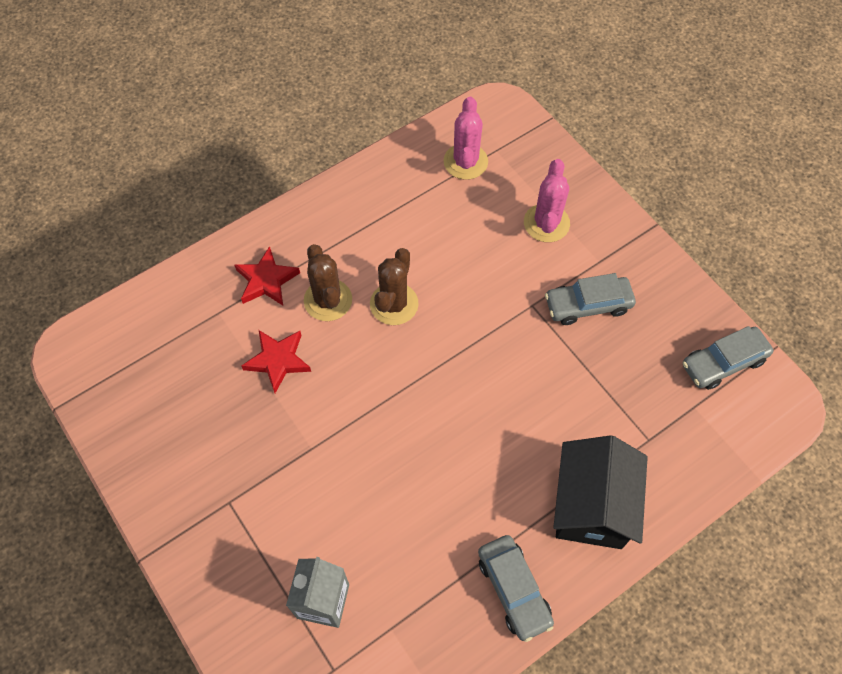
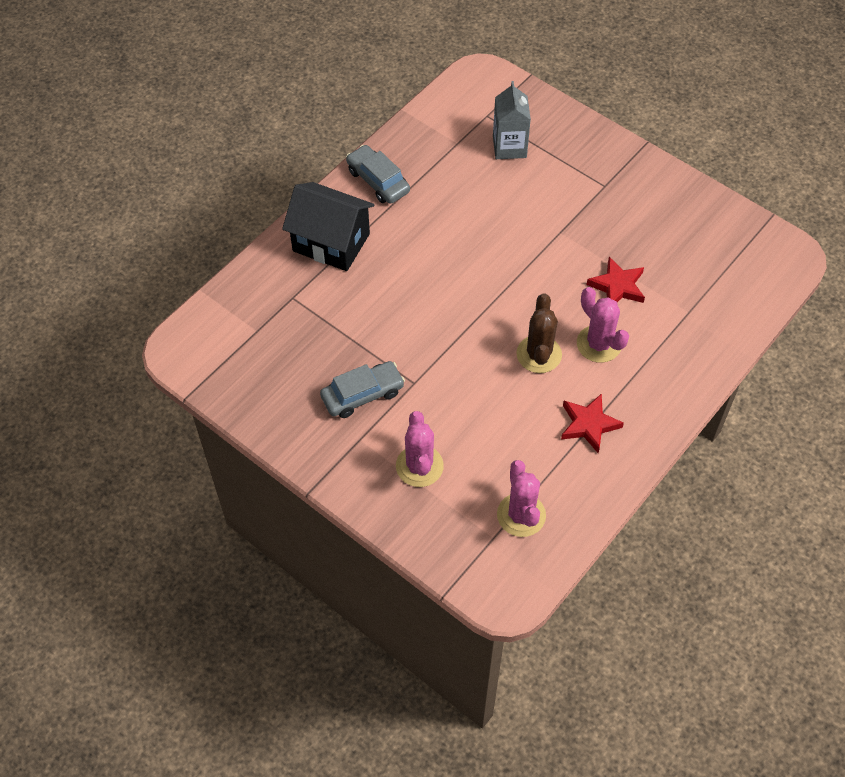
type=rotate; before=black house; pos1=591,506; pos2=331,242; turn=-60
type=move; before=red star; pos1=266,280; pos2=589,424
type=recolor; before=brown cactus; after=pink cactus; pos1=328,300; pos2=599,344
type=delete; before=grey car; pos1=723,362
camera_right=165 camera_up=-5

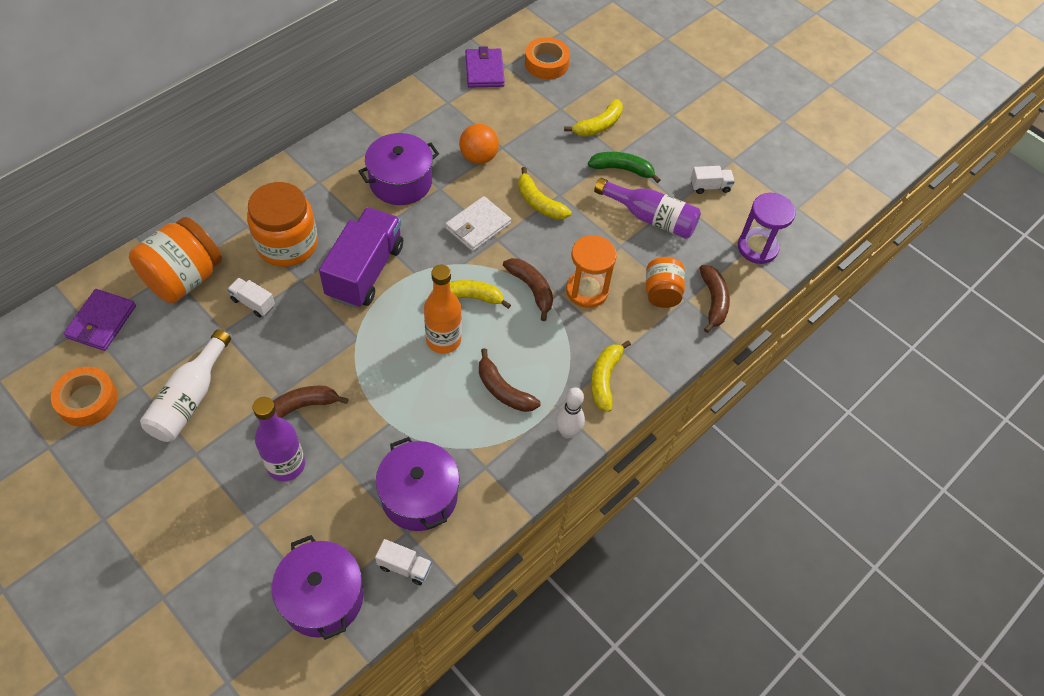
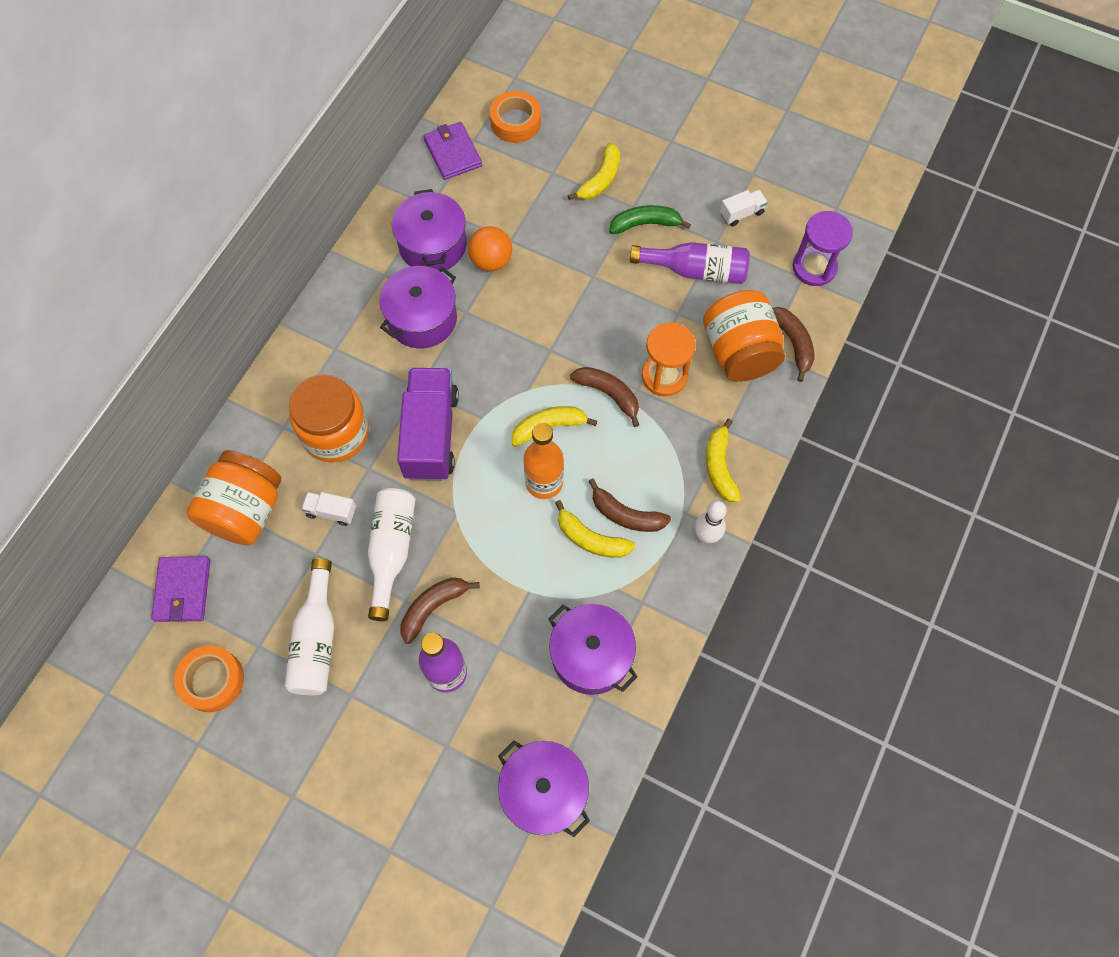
type=insert; after=white bottle; pos2=391,551
type=insert; after=purple pot; pos2=432,245
type=move; before=yellow banana; pos1=539,202; pos2=591,539
type=resize; before=orange jar; pos1=662,293; pos2=739,352; scale=1.66
type=delete; before=white truck; pos1=404,567
type=delete; before=white wallet; pos1=478,226
camera_right=-15 camera_up=10

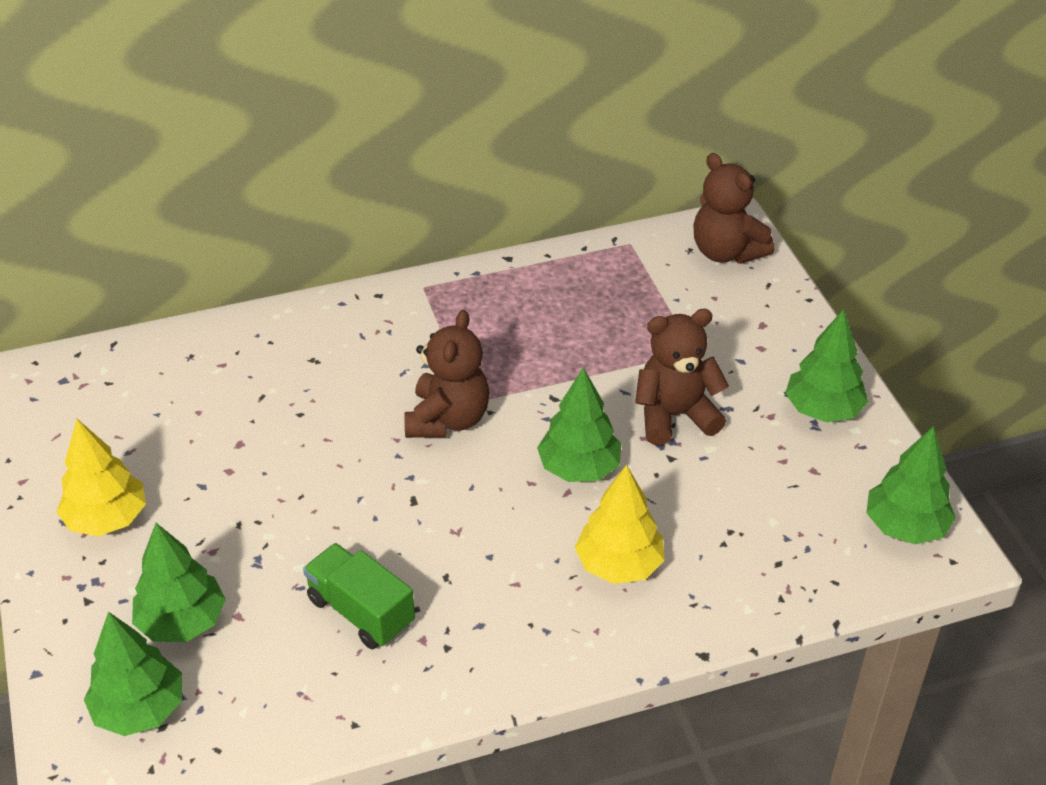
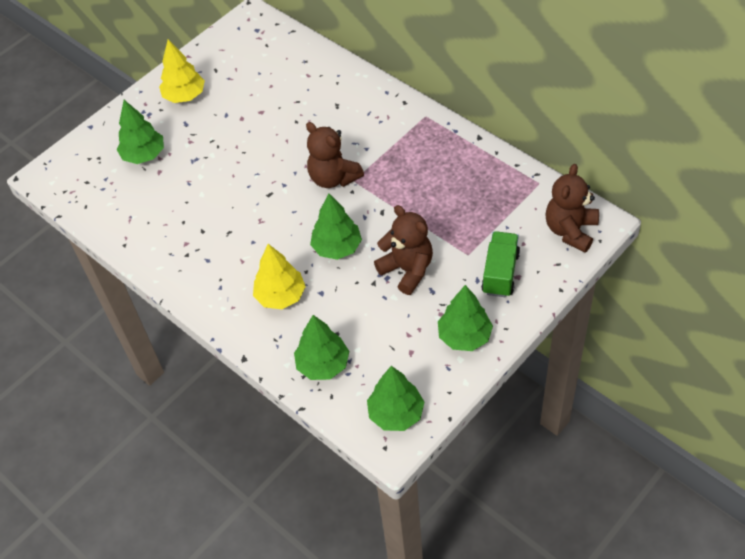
type=move; before=green tree; pos1=140,709; pos2=323,365
type=rotate; before=brown teddy bear; pos1=448,419; pos2=333,178; turn=60
type=move; before=green truck; pos1=361,612; pos2=500,273
camera_right=65 camera_up=10

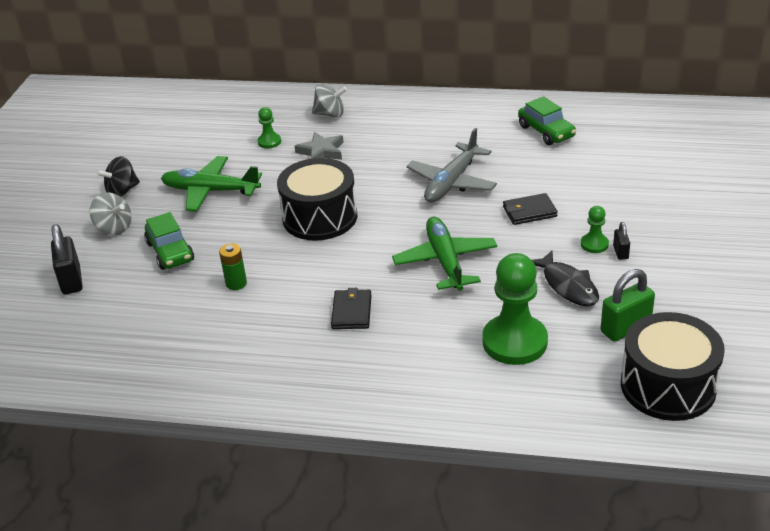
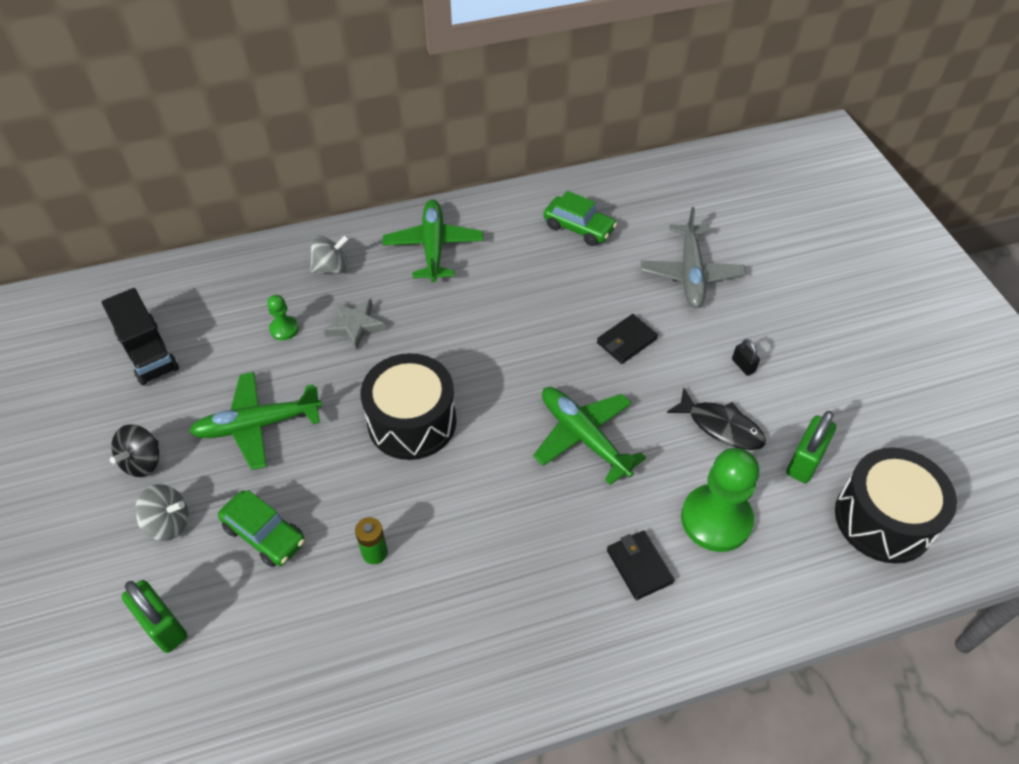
type=insert; after=black truck; pos2=148,352
type=recolor; before=black padlock; after=green padlock; pos1=71,280; pos2=163,626
type=insert; after=green plane; pos2=433,247
type=move; before=black wallet; pos1=351,312; pos2=639,566
type=move; before=grey plane; pos1=452,182; pos2=690,273
type=delete; before=green pawn; pos1=594,244
camera_right=-30 camera_up=15

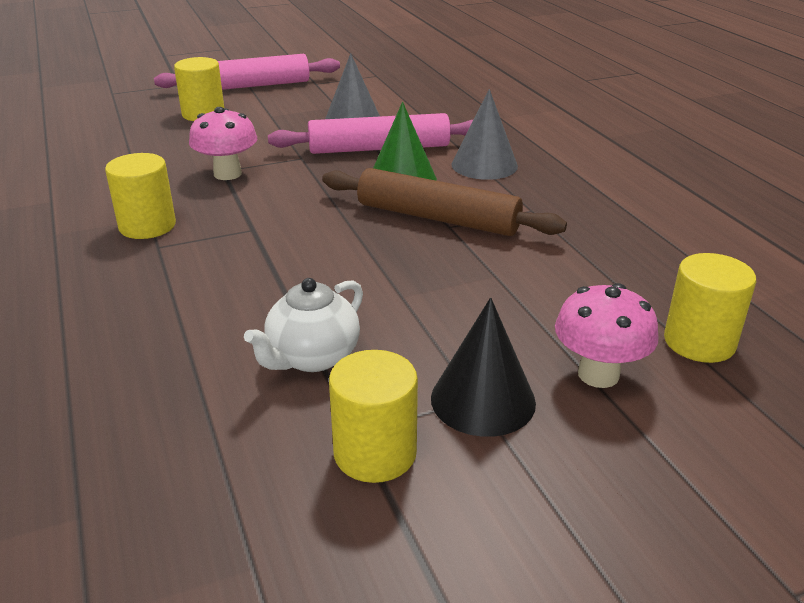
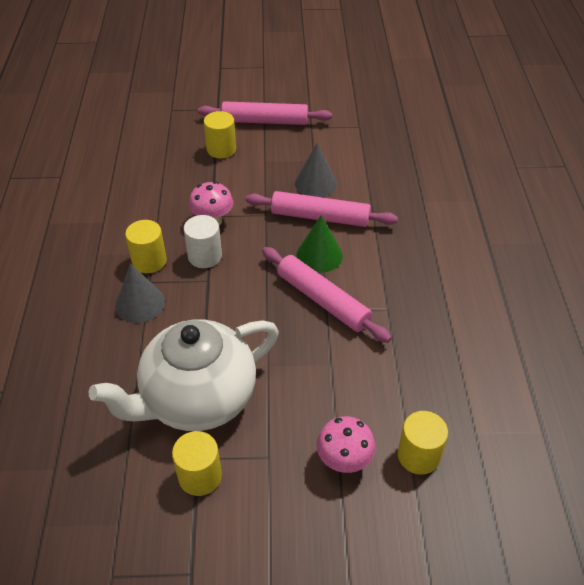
type=resize; before=white teapot; pos1=312,357; pos2=197,399; scale=2.16
type=move; before=grey cone; pos1=484,165; pos2=140,303
type=insert; after=white cylinder; pos2=205,256
type=recolor; before=brown rolling pin; after=pink rolling pin; pos1=438,218; pos2=323,300
type=delete; before=black cone; pos1=483,400
camera_right=20 camera_up=15

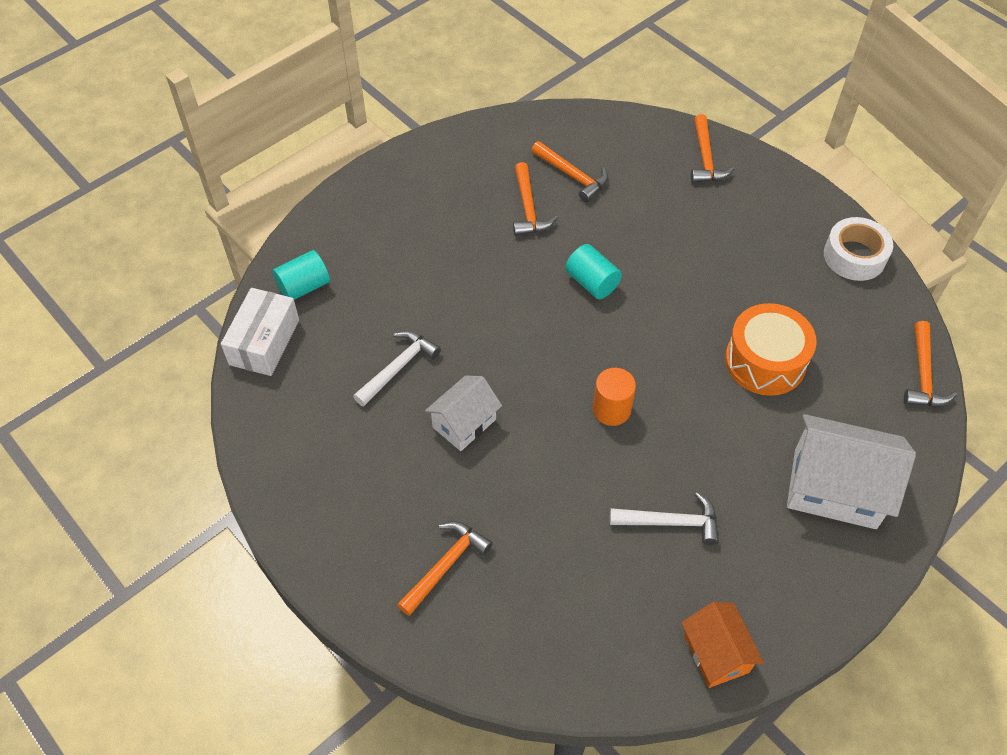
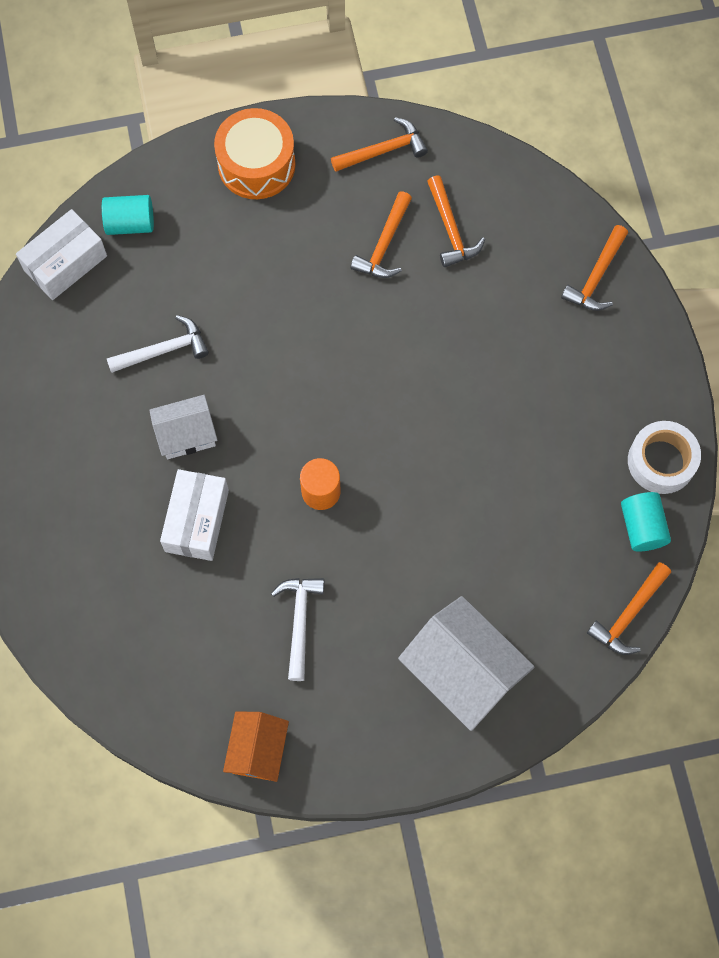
type=insert; after=white box; pos2=197,520
type=move; before=orange drum; pos1=765,361; pos2=256,164
type=rotate; before=white hammer; pos1=671,522; pos2=299,622; turn=-120
type=move; before=orange hammer; pos1=445,565; pos2=383,151
type=move; before=turquoise cylinder; pos1=592,282; pos2=642,527
camera_right=30 camera_up=15

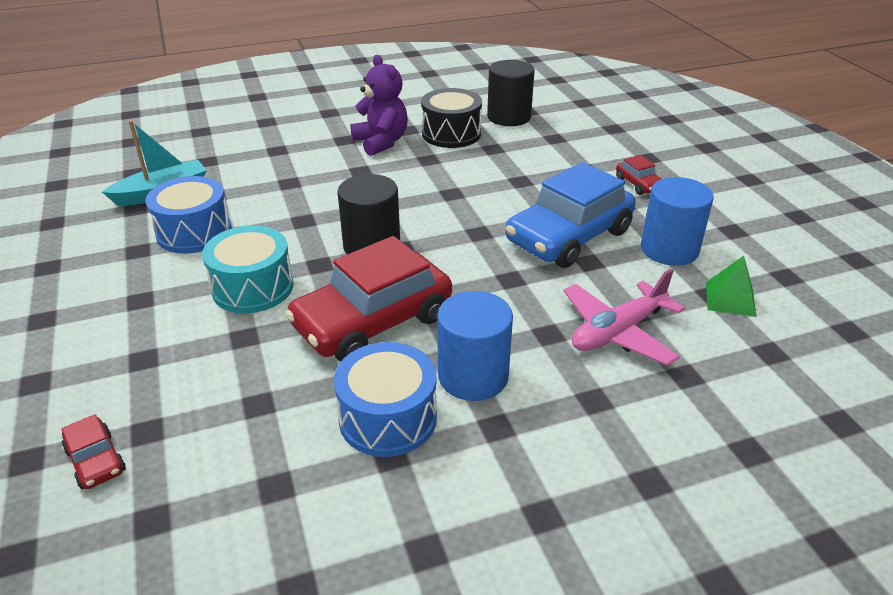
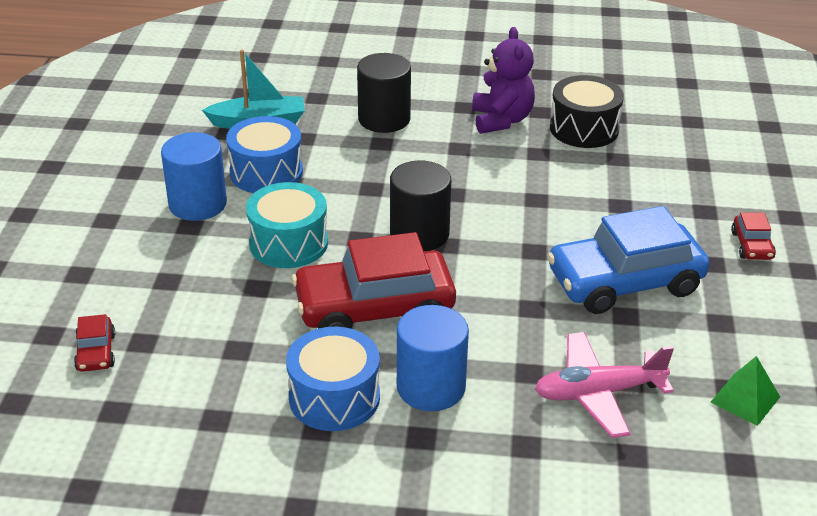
type=move; before=blue cylinder; pos1=669,249; pos2=197,204
type=move; before=black cylinder; pos1=509,117; pos2=384,119
camera_right=25 camera_up=0

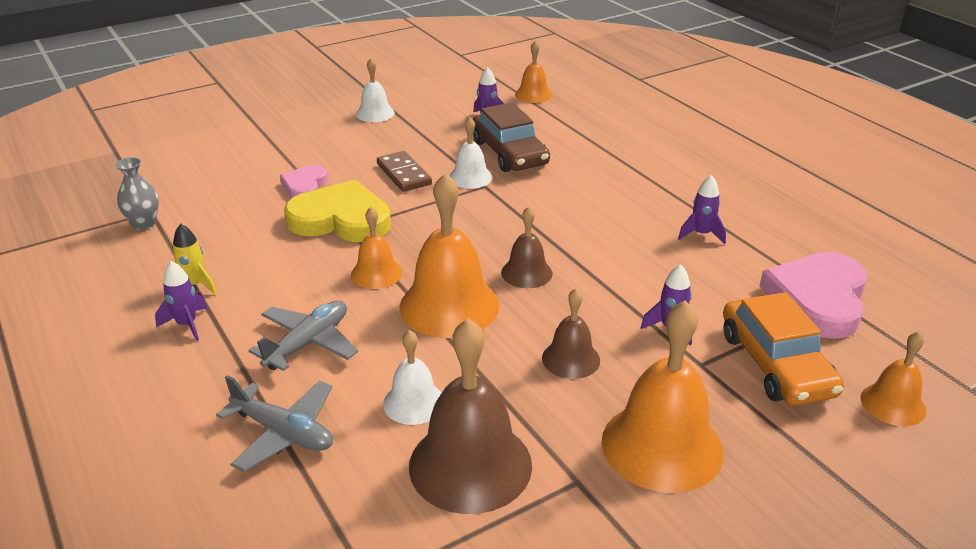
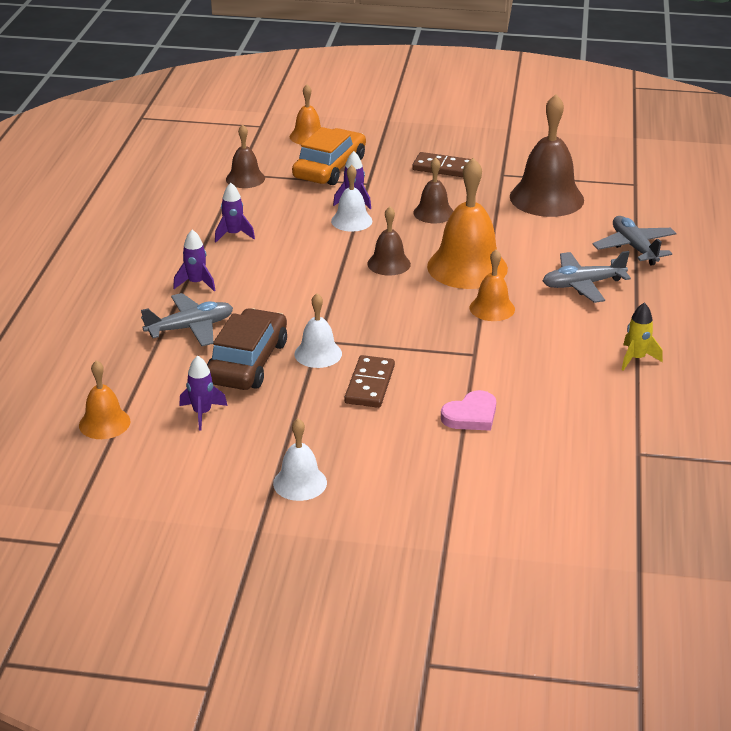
type=insert; after=grey plane; pos2=190,328
type=move; before=purple rocket; pos1=187,324; pos2=196,283
type=replace; before=pink heart; after=brown bell; pos1=818,299; pos2=245,178
type=move; before=white bell; pos1=414,402; pos2=351,221
type=replace; before=orange bell; after=brown domino; pos1=662,446; pos2=443,168
type=delete; before=grey vase; pos1=144,224
type=delete; before=yellow heart; pos1=341,219
camera_right=-140 camera_up=0

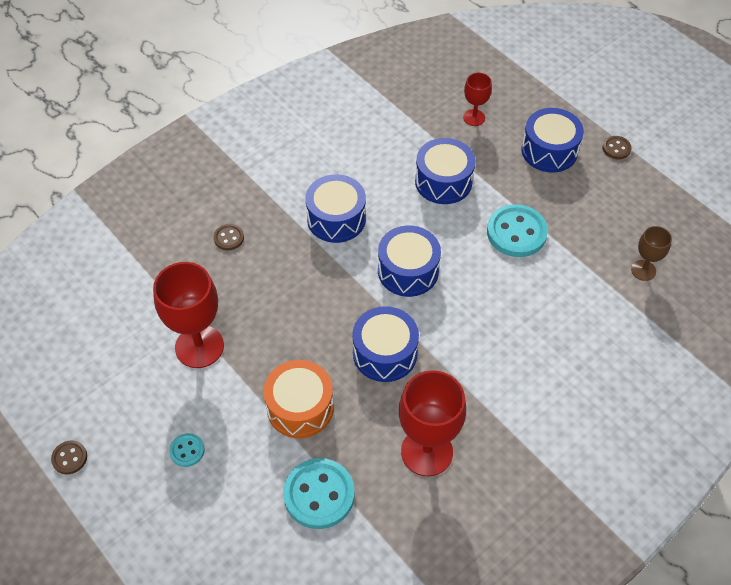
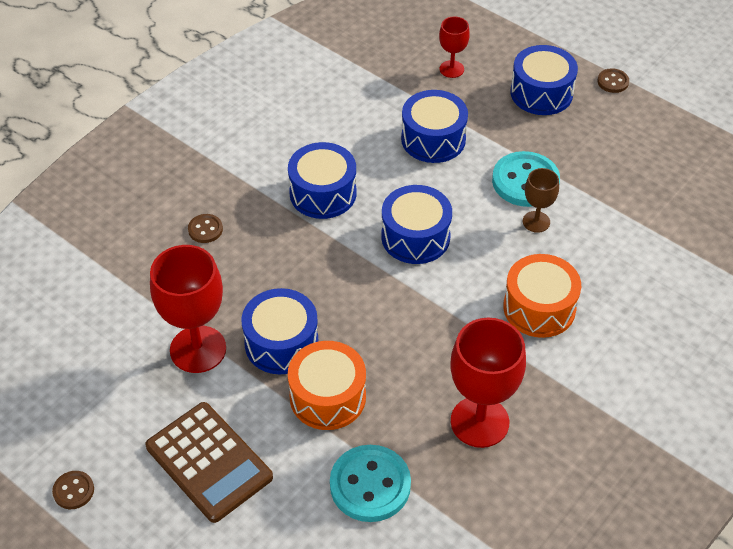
type=replace; before=turquoise button; after=brown calculator; pos1=187,450; pos2=209,462
type=move; before=blue drum; pos1=385,353; pos2=281,343
type=insert; after=orange drum; pos2=539,308
type=move; before=brown goblet; pos1=643,270; pos2=536,222
camera_right=-10 camera_up=-5

